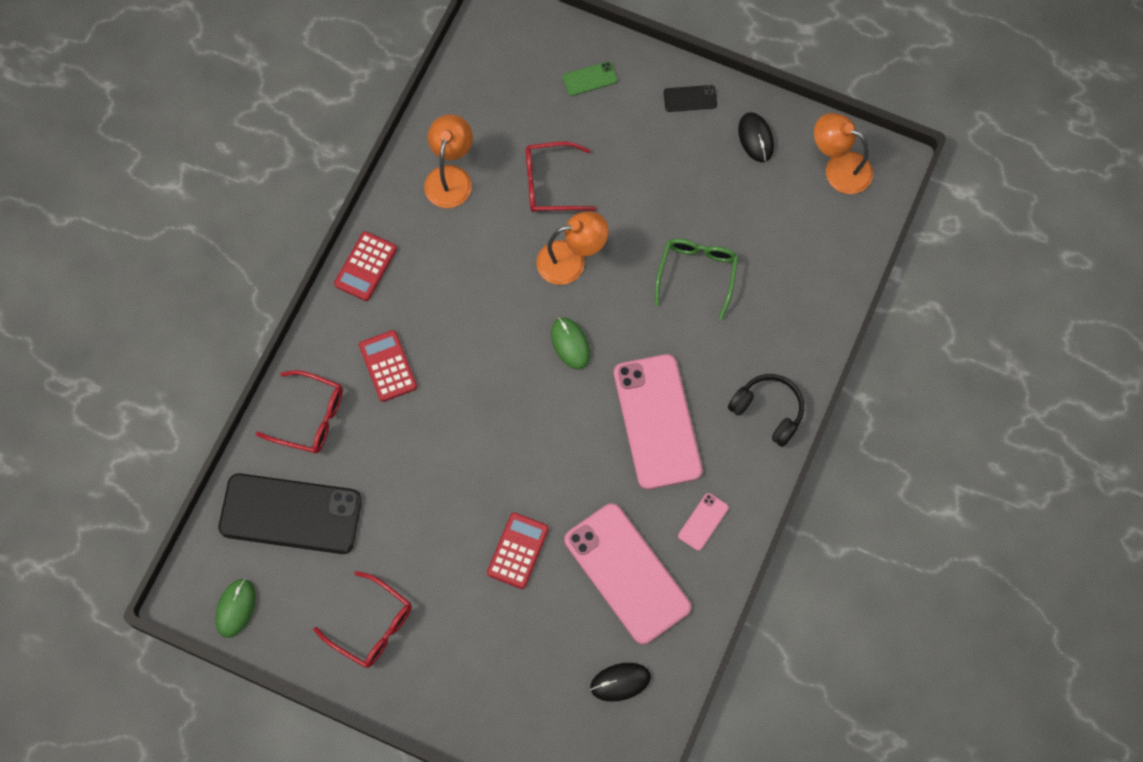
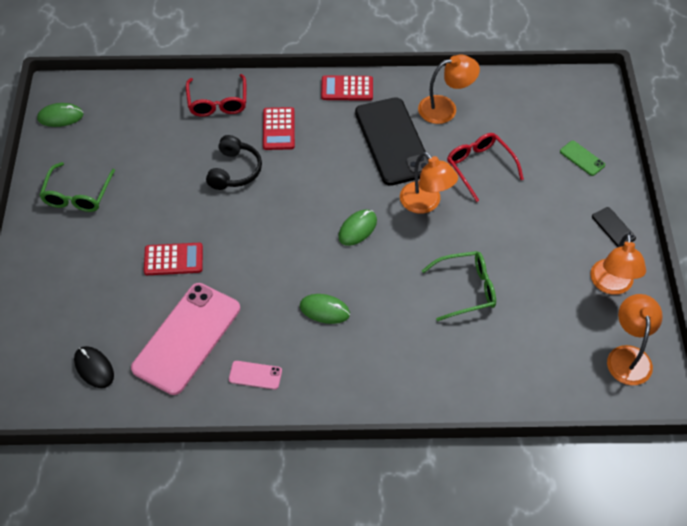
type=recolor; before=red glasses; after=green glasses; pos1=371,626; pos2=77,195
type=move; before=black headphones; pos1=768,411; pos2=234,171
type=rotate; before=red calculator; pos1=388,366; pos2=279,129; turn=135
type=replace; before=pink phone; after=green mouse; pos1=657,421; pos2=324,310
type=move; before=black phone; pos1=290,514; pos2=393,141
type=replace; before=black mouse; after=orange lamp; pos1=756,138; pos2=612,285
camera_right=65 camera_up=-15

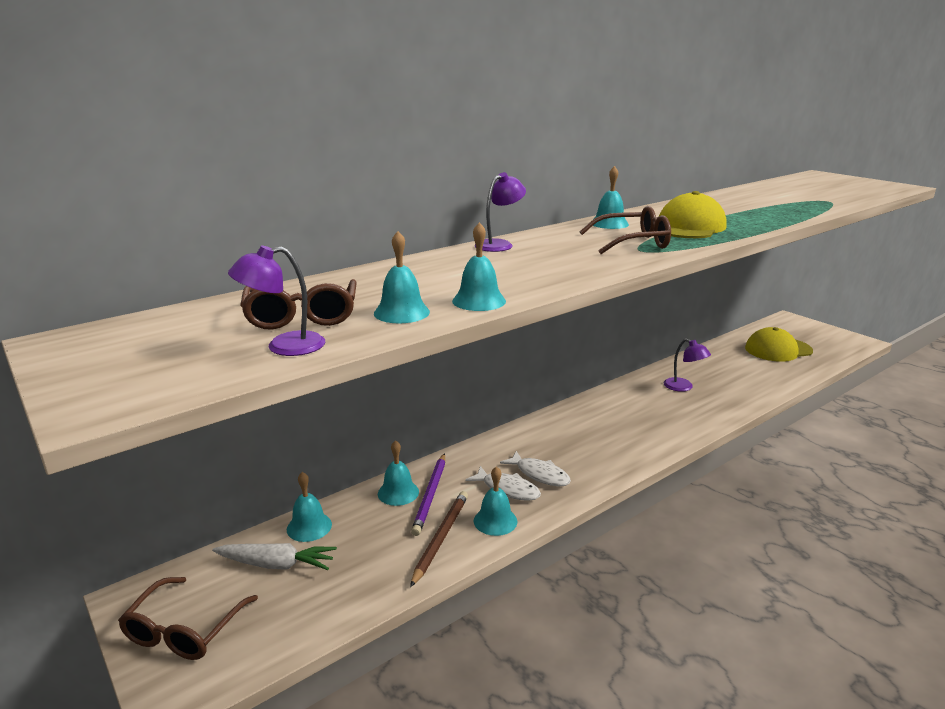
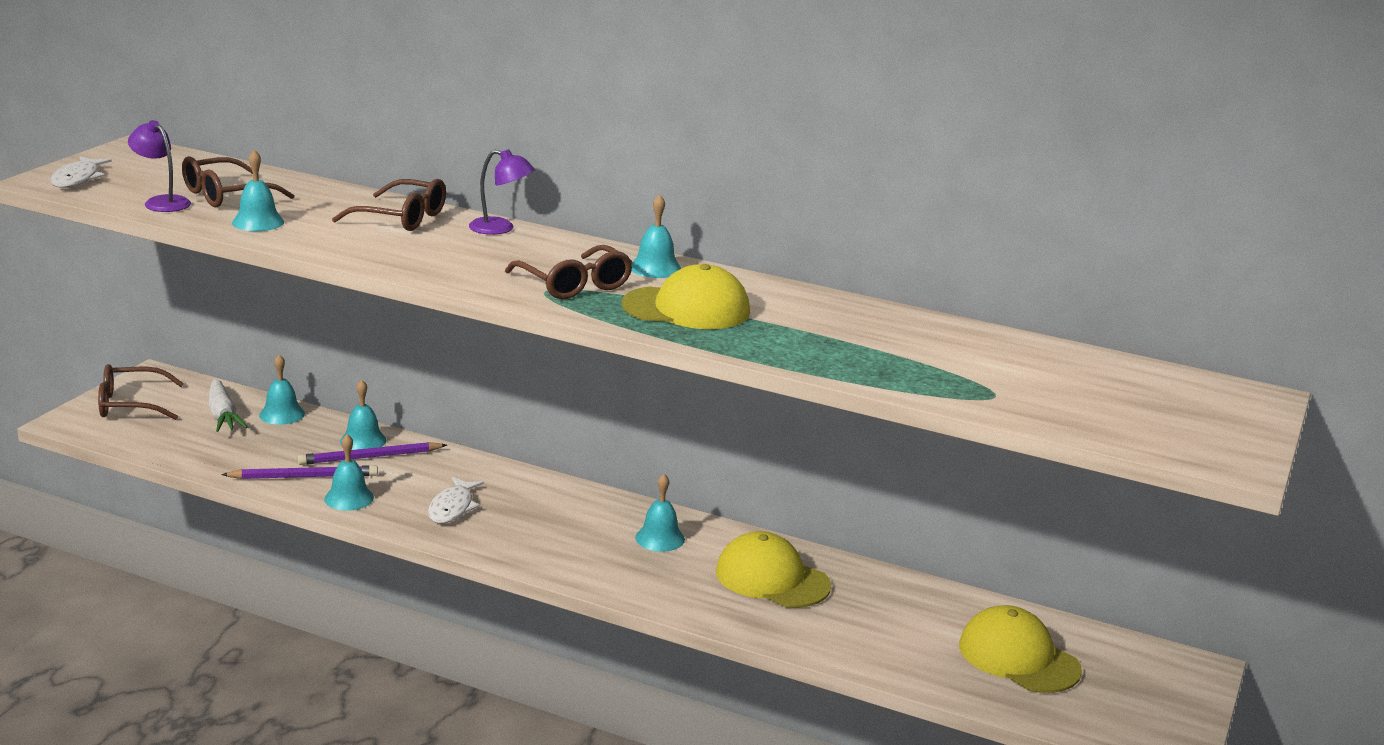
type=move; before=white fish; pos1=507,489; pos2=78,179
type=recolor; before=brown pencil; after=purple pencil; pos1=441,538; pos2=304,477
type=insert; after=brown glasses; pos2=401,218
type=move; before=turquoise bell; pos1=479,301; pos2=660,538
type=replace; before=purple lamp; after=yellow cap; pos1=683,387; pos2=772,579
camera_right=60 camera_up=0

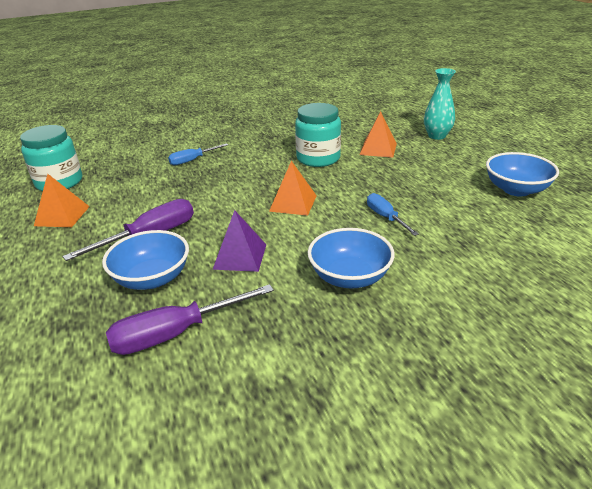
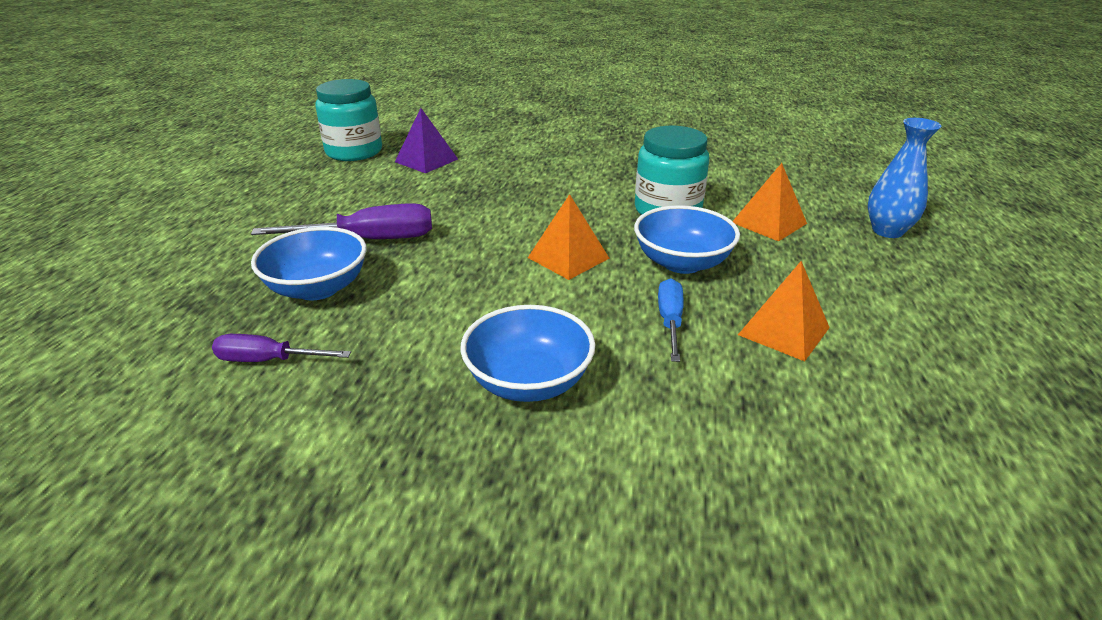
type=resize; before=purple screwdriver; pos1=175,333; pos2=268,360; scale=0.61
type=move; before=purple pyramid; pos1=240,256; pos2=426,160
type=move; before=blue bowl; pos1=516,189; pos2=682,263
type=move; before=orange pyramid; pos1=62,216; pos2=783,331
type=recolor; before=turquoise vase; after=blue vase; pos1=437,136; pos2=887,231
type=delete; before=blue screwdriver; pos1=192,160
camera_right=30 camera_up=0

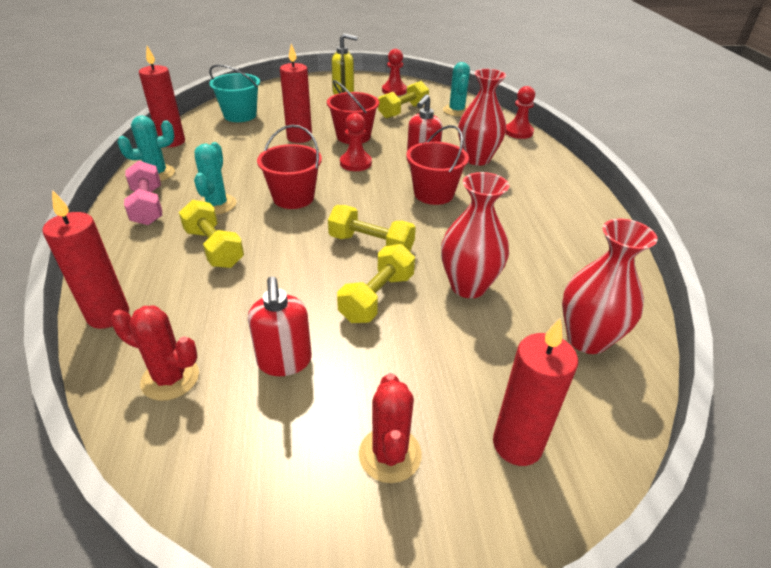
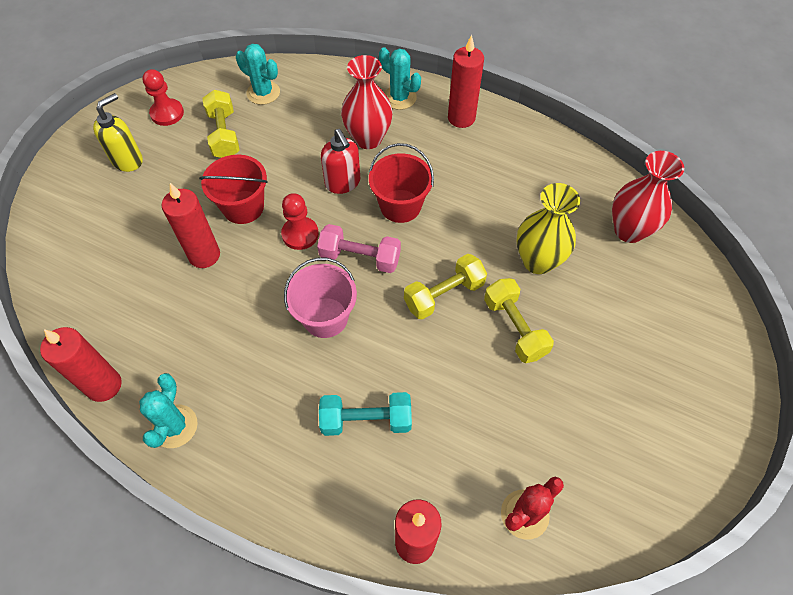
type=recolor; before=red bucket; after=pink bucket; pos1=293,198; pos2=325,317
type=move; before=pink dumbbell; pos1=148,206; pos2=360,258
type=recolor; before=yellow dumbbell; after=turquoise dumbbell; pos1=214,248; pos2=366,420
type=move; before=turquoise cactus; pos1=217,204; pos2=399,98
type=move; before=red candle; pos1=517,444; pos2=461,118
type=recolor; before=red vase; after=yellow vase; pos1=468,286; pos2=538,261
type=delete; before=turquoise bucket; pos1=240,115
type=delete; before=red soap dispenser; pos1=284,361
type=delete; before=red cactus; pos1=390,454
type=delete; before=red pawn; pos1=518,132
camera_right=-55 camera_up=20

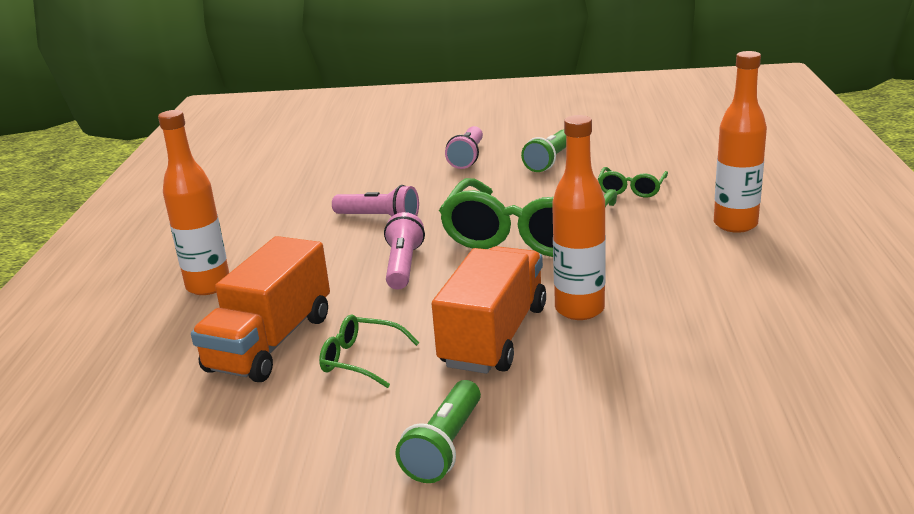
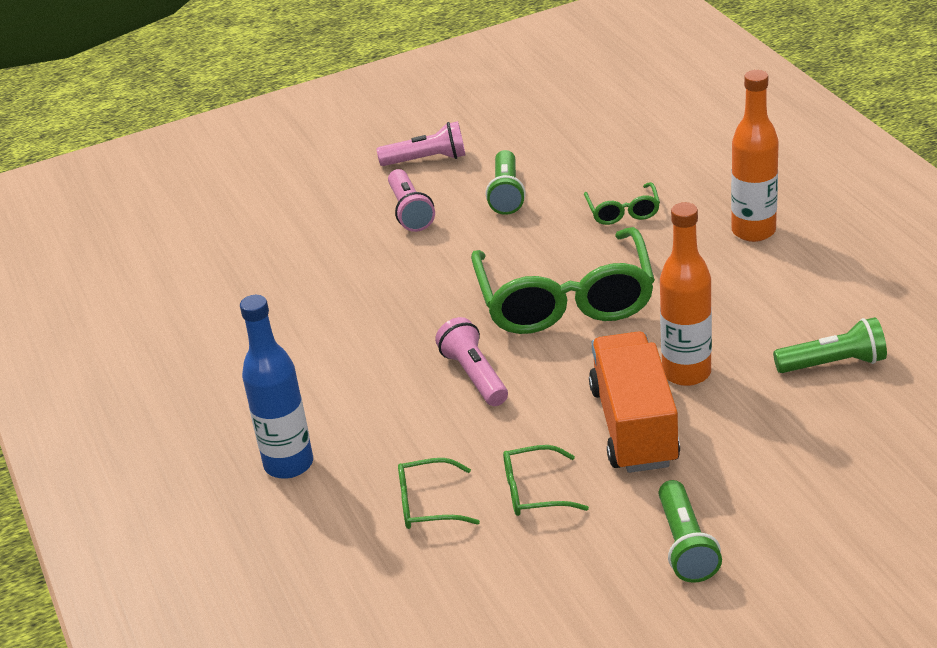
type=recolor; before=orange bottle; after=blue bottle; pos1=208,286; pos2=289,464
type=move; before=pink flashlight; pos1=379,218; pos2=427,160
type=replace; before=orange truck; after=green glasses; pos1=270,343; pos2=428,504
type=insert; after=green flashlight; pos2=833,364
camera_right=-25 camera_up=10

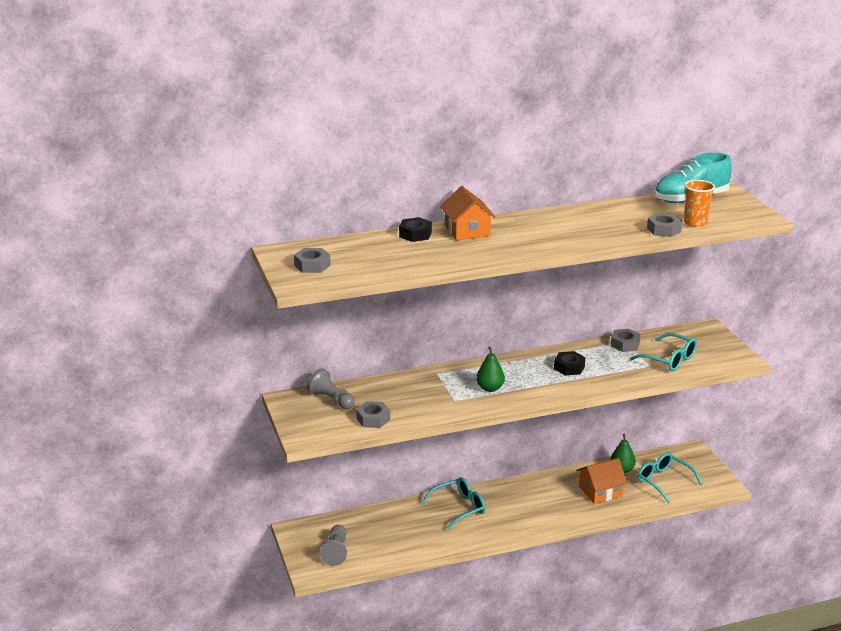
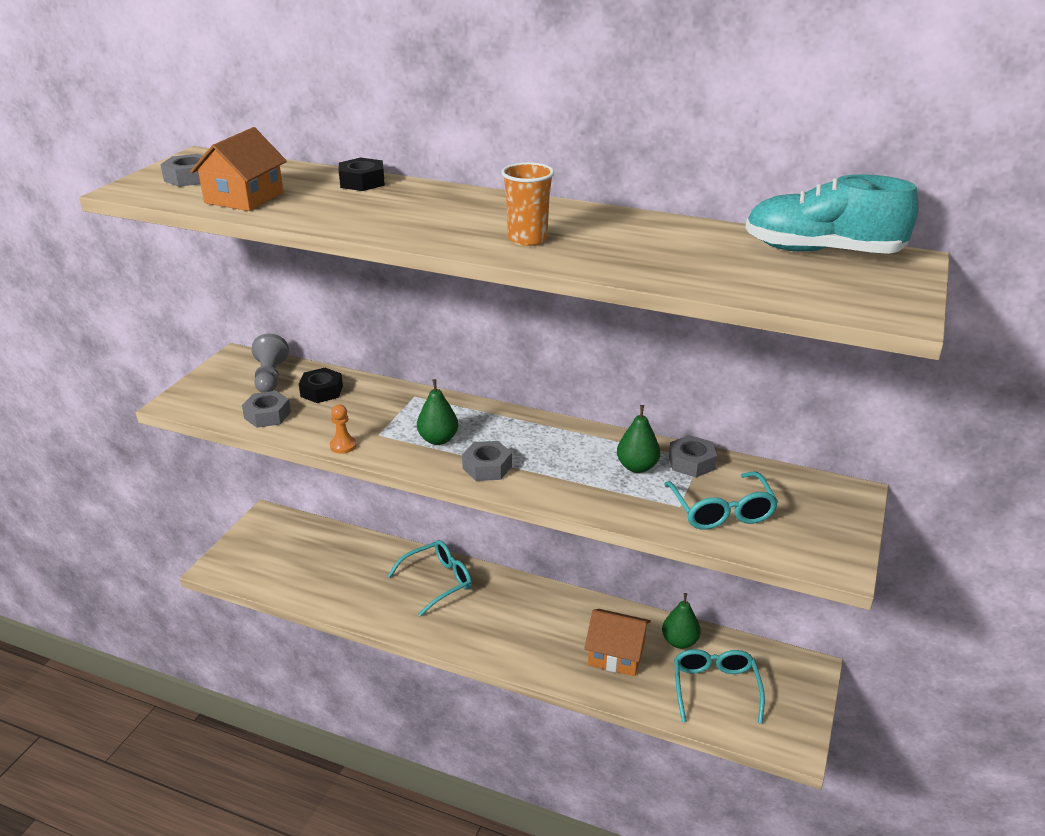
type=move; before=orange house; pos1=467,231; pos2=244,198
type=move; before=black nut; pos1=569,367; pos2=321,391
type=insert; after=orange pawn; pos2=343,446
type=rotate; before=turquoise glasses; pos1=459,508; pos2=437,582; turn=-45
type=move; before=grey nut; pos1=664,230; pos2=487,467
type=move; before=orange cup; pos1=695,223; pos2=527,239
type=insert; after=green pear; pos2=637,467
type=delete; before=grey pawn; pos1=336,551
camera_right=40 camera_up=5

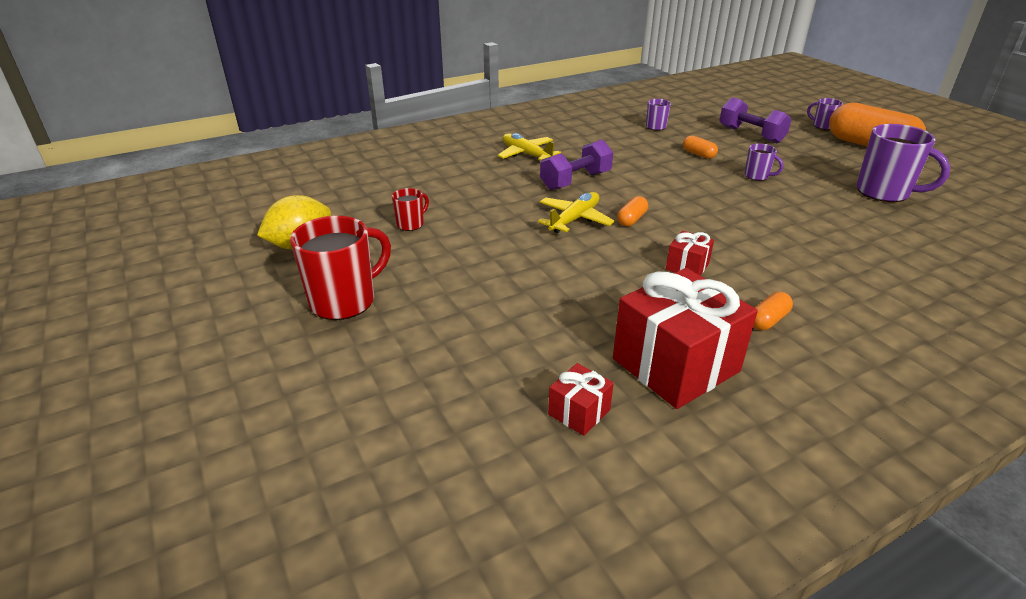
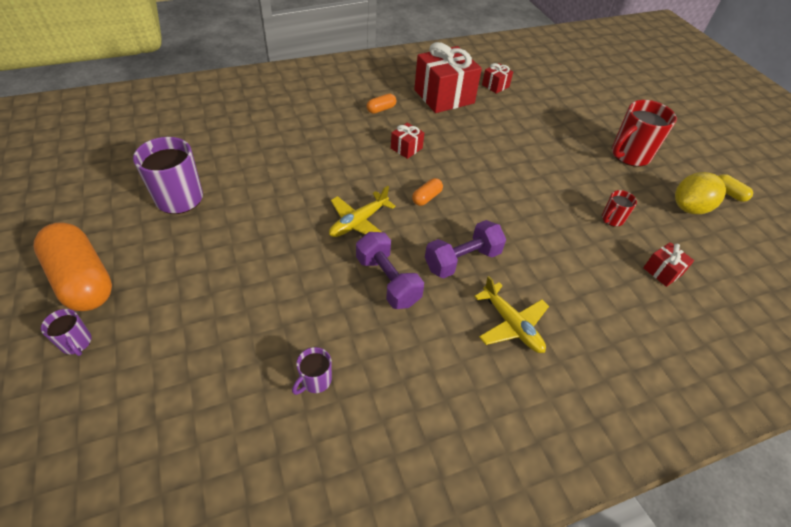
type=move; before=yellow plane; pos1=574,219; pos2=358,222
type=move; before=purple dumbbell; pos1=751,135; pos2=387,281
type=insert; after=red gift; pos2=662,271
type=insert; after=yellow capsule; pos2=729,193
type=delete; before=orange capsule; pos1=698,154
type=delete; before=purple mug; pos1=757,176
camera_right=-175 camera_up=15

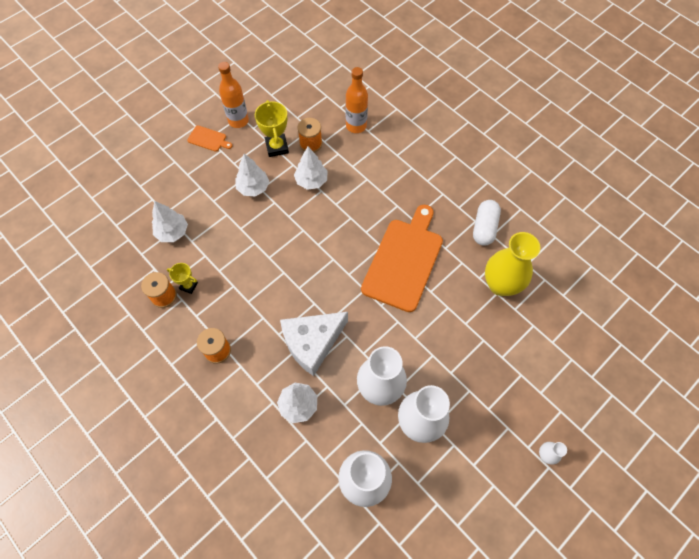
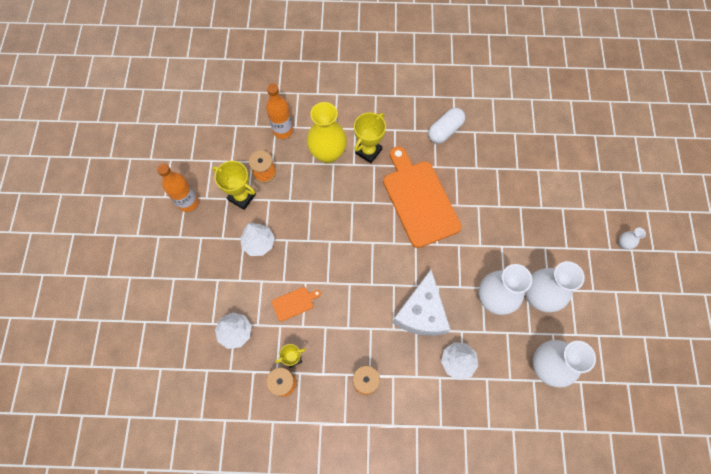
type=move; before=orange cutting board; pos1=208,139; pos2=294,303
type=move; before=yellow vase; pos1=500,285; pos2=328,154
type=insert; after=yellow trophy; pos2=368,151
type=rotate; before=white capsule; pos1=484,228; pos2=445,130; turn=75
type=delete; before=white tree; pos1=311,181
camera_right=-45 camera_up=5

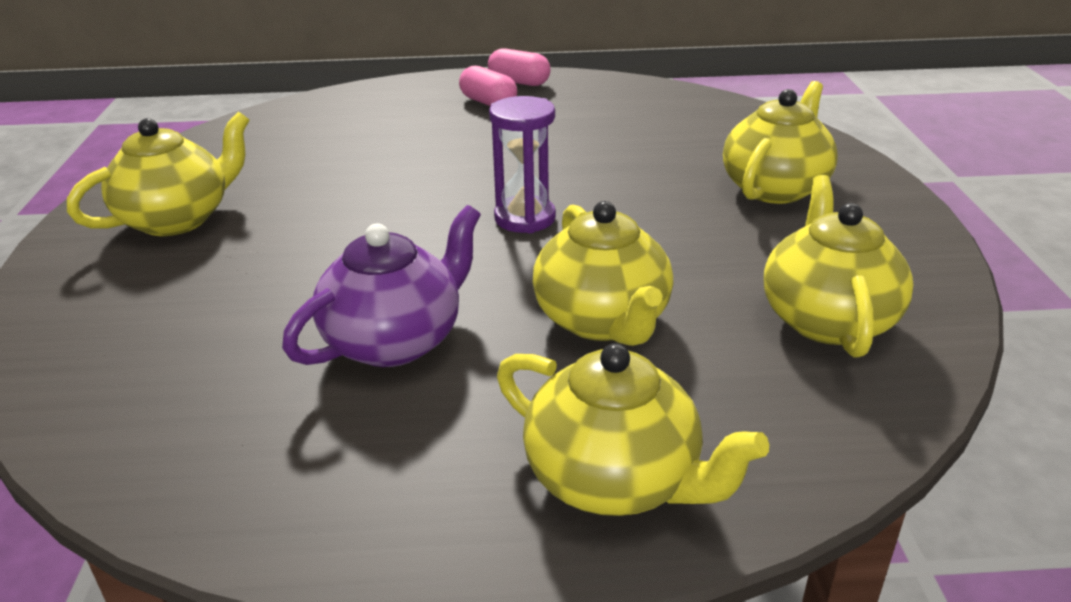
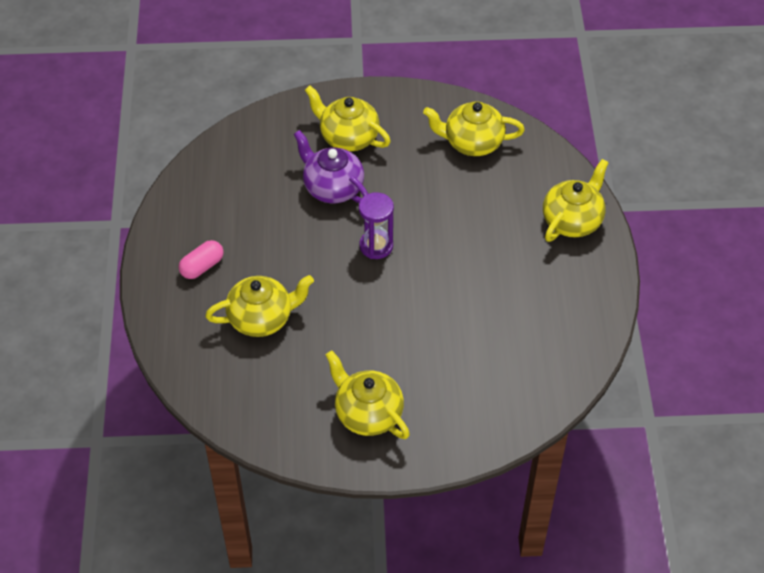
type=move; before=yellow teapot; pos1=602,321; pos2=262,318
type=move; before=purple teapot; pos1=395,341; pos2=332,188
type=delete; before=pink capsule; pos1=519,82
camera_right=-90 camera_up=20

